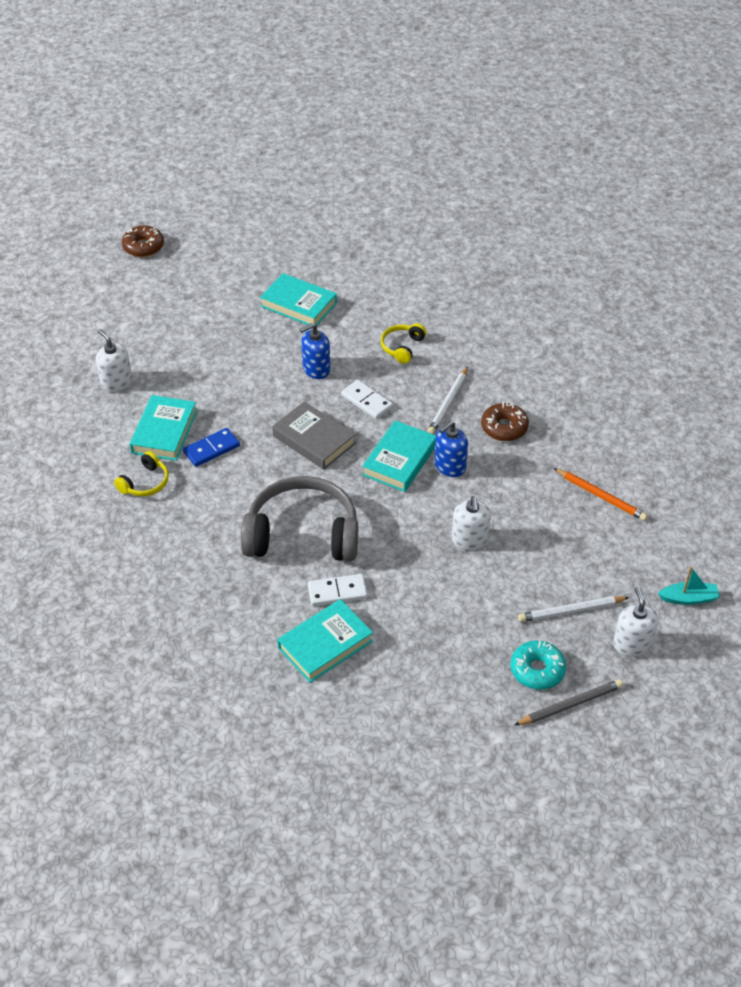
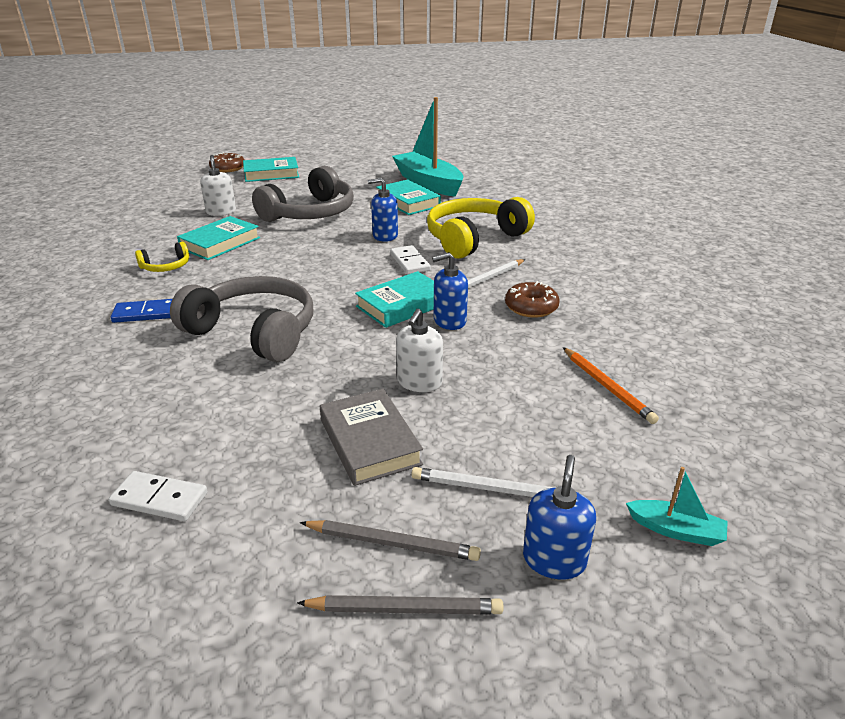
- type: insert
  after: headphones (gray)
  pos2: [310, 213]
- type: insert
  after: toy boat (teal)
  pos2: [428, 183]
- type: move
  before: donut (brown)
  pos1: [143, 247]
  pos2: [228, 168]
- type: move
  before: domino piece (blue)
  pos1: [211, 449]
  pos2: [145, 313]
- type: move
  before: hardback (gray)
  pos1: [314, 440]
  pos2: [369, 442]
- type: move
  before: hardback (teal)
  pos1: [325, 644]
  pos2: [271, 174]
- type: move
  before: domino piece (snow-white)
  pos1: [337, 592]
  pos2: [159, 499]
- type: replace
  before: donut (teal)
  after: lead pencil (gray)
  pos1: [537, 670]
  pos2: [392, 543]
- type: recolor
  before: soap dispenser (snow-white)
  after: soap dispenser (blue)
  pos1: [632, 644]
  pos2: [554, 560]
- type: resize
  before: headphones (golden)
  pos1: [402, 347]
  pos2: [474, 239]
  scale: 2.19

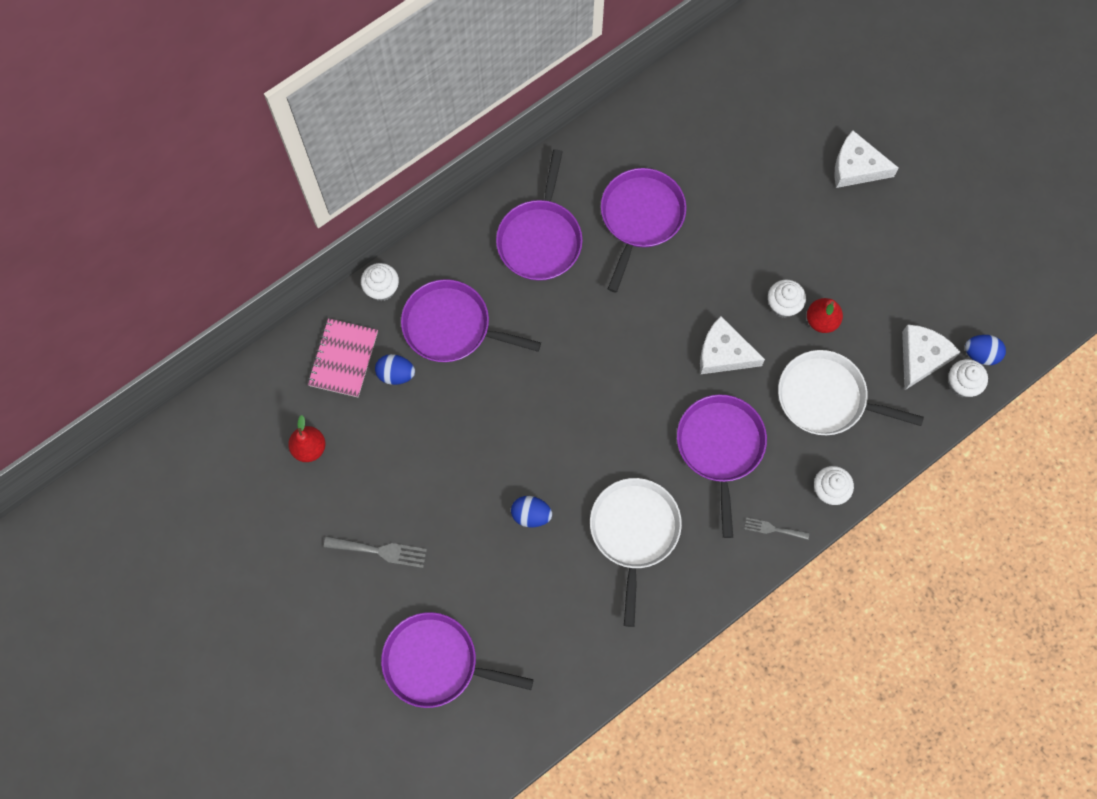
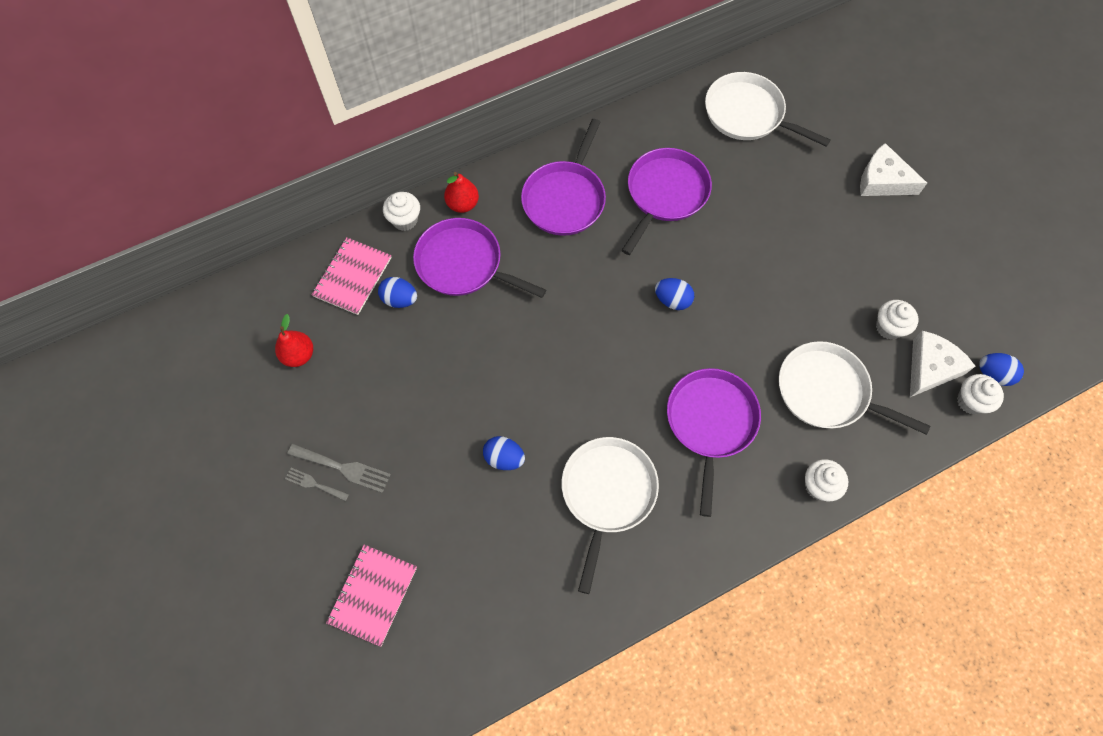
- type: delete
  before: cheese (snow-white)
  pos1: [724, 353]
- type: insert
  after: egg (blue)
  pos2: [672, 300]
- type: insert
  after: frying pan (snow-white)
  pos2: [747, 114]
- type: move
  before: table fork (gray)
  pos1: [773, 529]
  pos2: [314, 484]
- type: move
  before: muffin (snow-white)
  pos1: [783, 305]
  pos2: [889, 327]
- type: move
  before: pear (red)
  pos1: [821, 321]
  pos2: [462, 204]
- type: replace
  before: frying pan (purple)
  after: notepad (pink)
  pos1: [435, 662]
  pos2: [373, 595]

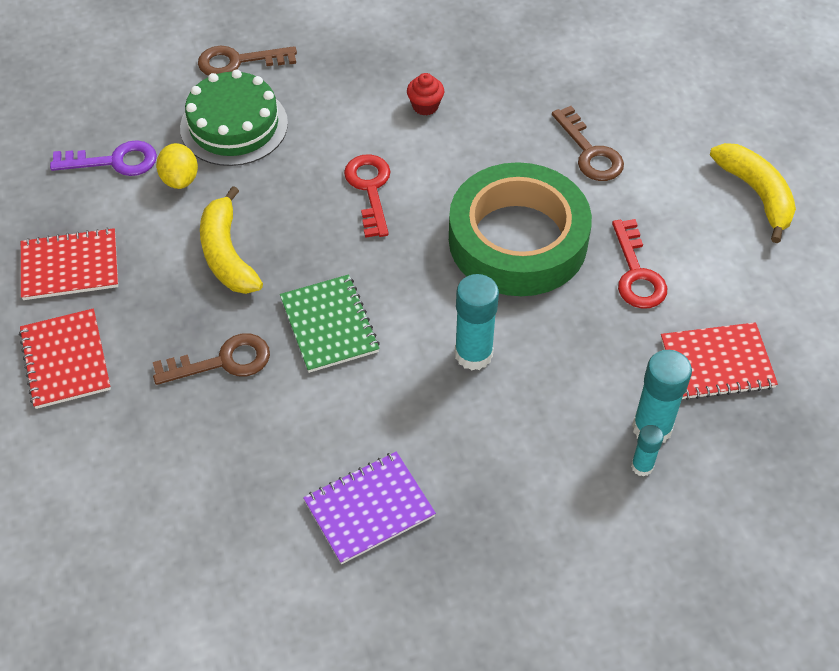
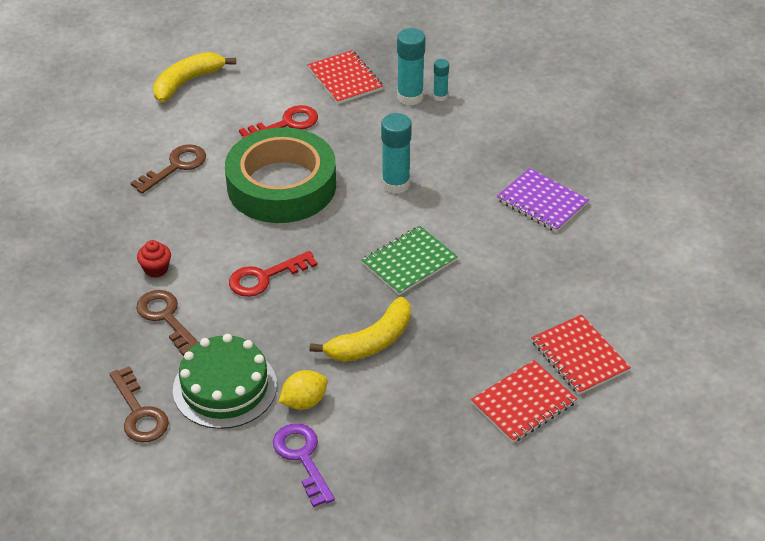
- type: move
  before: notepad (red)
  pos1: [70, 266]
  pos2: [579, 356]
- type: move
  before: key (brown)
  pos1: [222, 361]
  pos2: [166, 318]

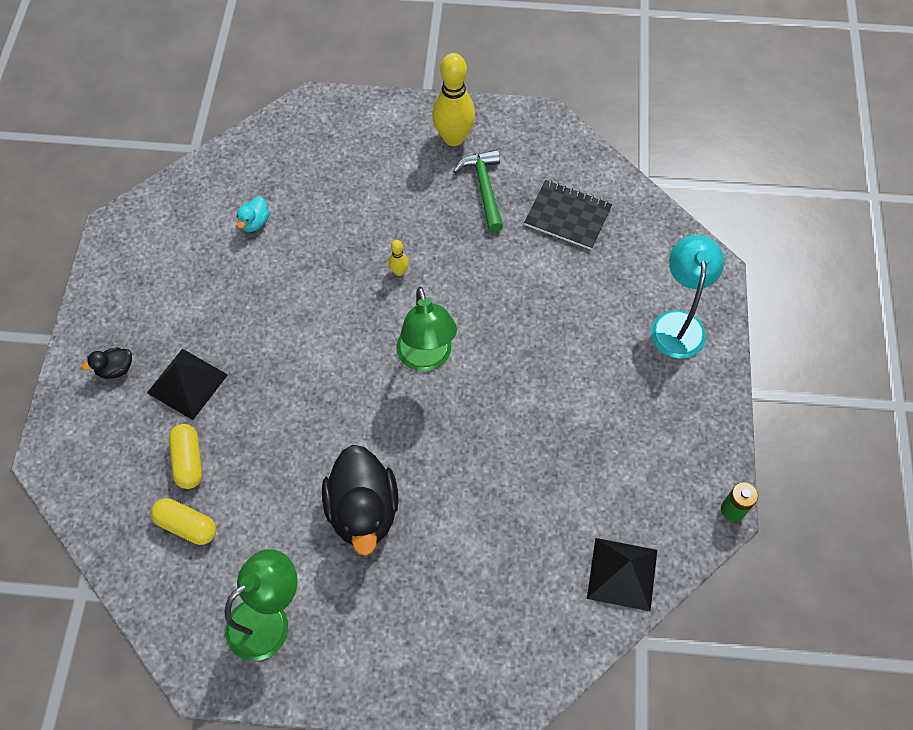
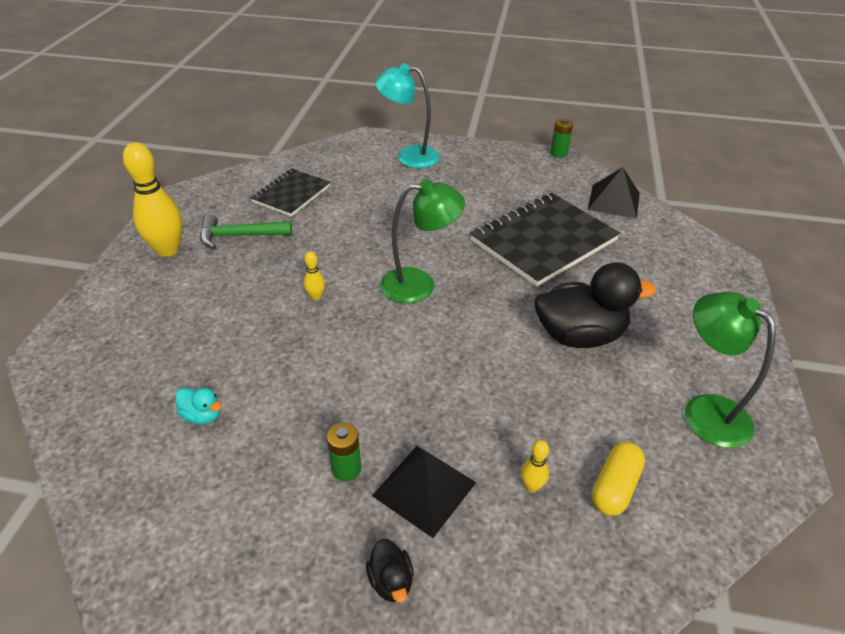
- type: insert
  after: power cell (emerald)
  pos2: [346, 468]
- type: insert
  after: notepad (jet-black)
  pos2: [543, 240]
- type: replace
  before: pill shape (golden)
  after: bowling pin (golden)
  pos1: [188, 461]
  pos2: [531, 486]

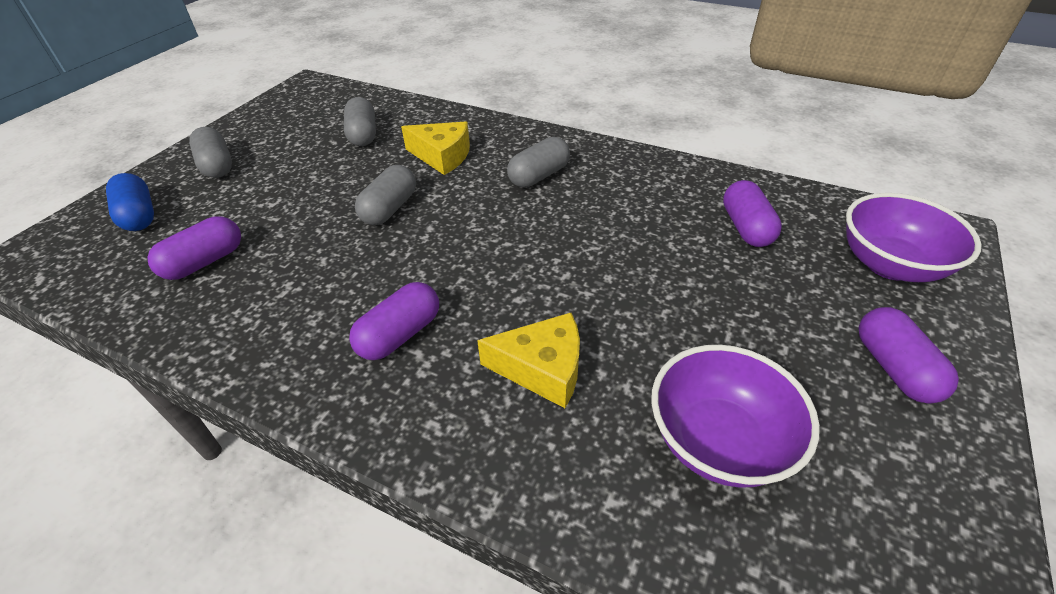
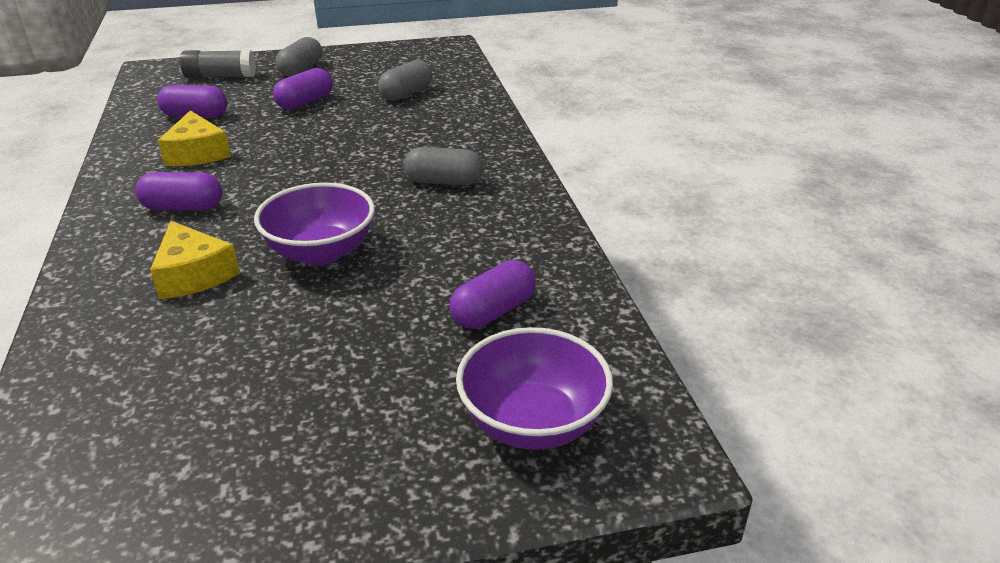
- type: delete
  before: pill shape (gray)
  pos1: [390, 209]
- type: move
  before: cheese (golden)
  pos1: [442, 156]
  pos2: [197, 153]
- type: move
  before: deep dish (purple)
  pos1: [718, 441]
  pos2: [321, 252]
- type: move
  before: pill shape (purple)
  pos1: [894, 368]
  pos2: [305, 102]
- type: replace
  before: pill shape (blue)
  after: glue (gray)
  pos1: [139, 216]
  pos2: [220, 76]

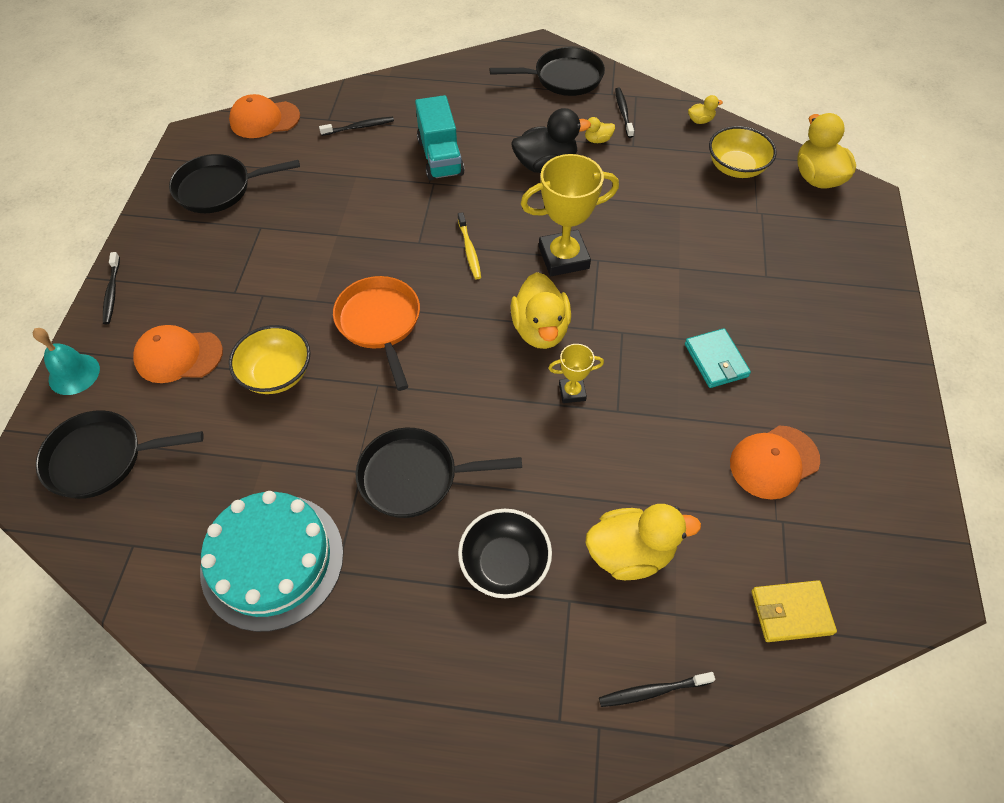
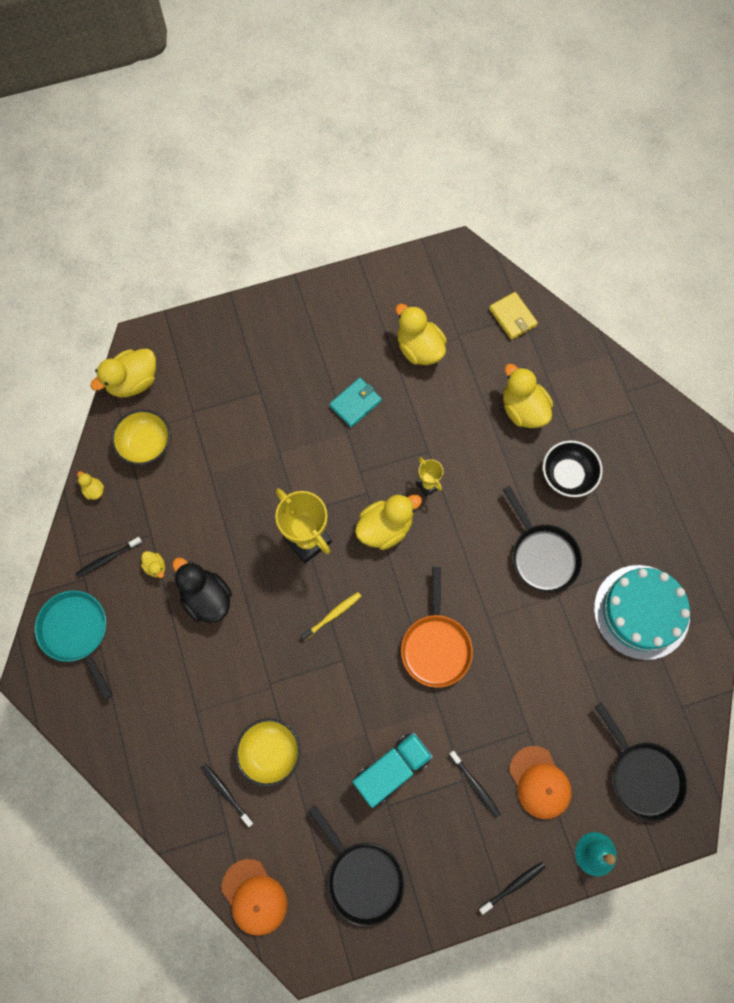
- type: move
  before: deep dish (golden)
  pos1: [277, 374]
  pos2: [270, 752]
- type: move
  before: truck (teal)
  pos1: [440, 157]
  pos2: [392, 769]
- type: move
  before: dental brush (jet-black)
  pos1: [652, 691]
  pos2: [475, 785]
- type: replace
  before: cap (bright orange)
  after: duck (golden)
  pos1: [774, 462]
  pos2: [419, 348]
- type: recolor
  before: frying pan (jet-black)
  after: frying pan (teal)
  pos1: [563, 78]
  pos2: [76, 632]
- type: rotate
  before: frying pan (bright orange)
  pos1: [380, 323]
  pos2: [435, 646]
  turn: -45

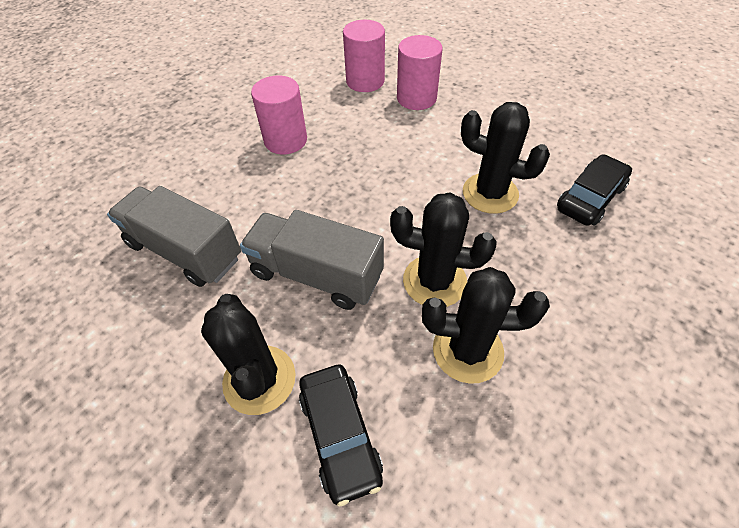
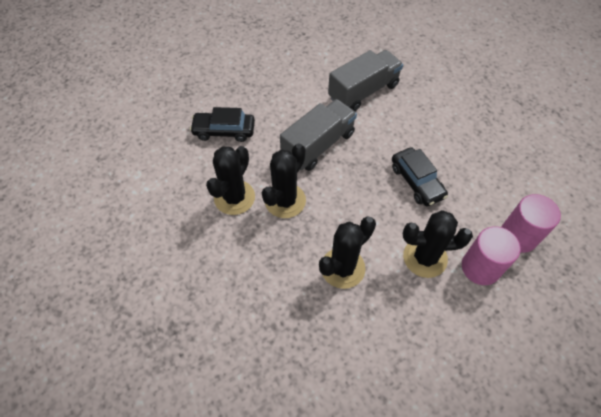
- type: delete
  before: solid cylinder (pink)
  pos1: [285, 140]
- type: move
  before: cactus (jet-black)
  pos1: [259, 379]
  pos2: [425, 258]
- type: move
  before: toy car (jet-black)
  pos1: [590, 198]
  pos2: [416, 182]

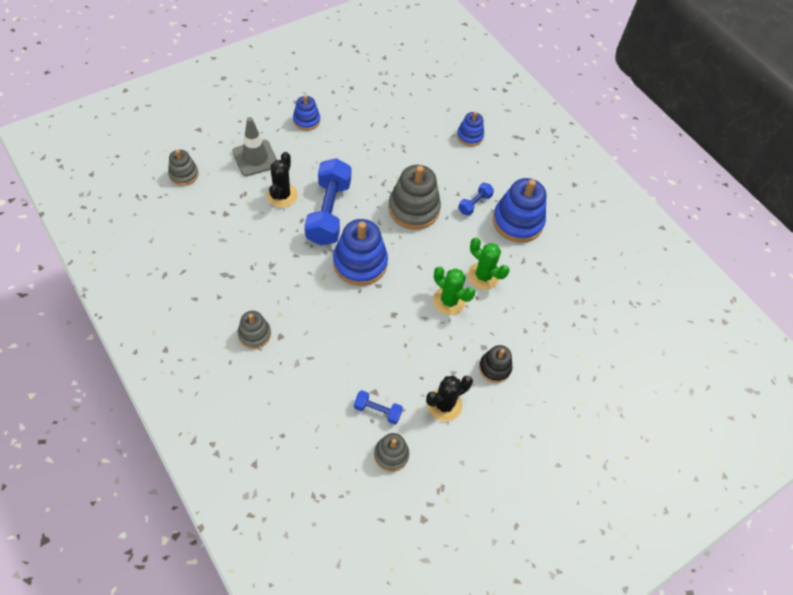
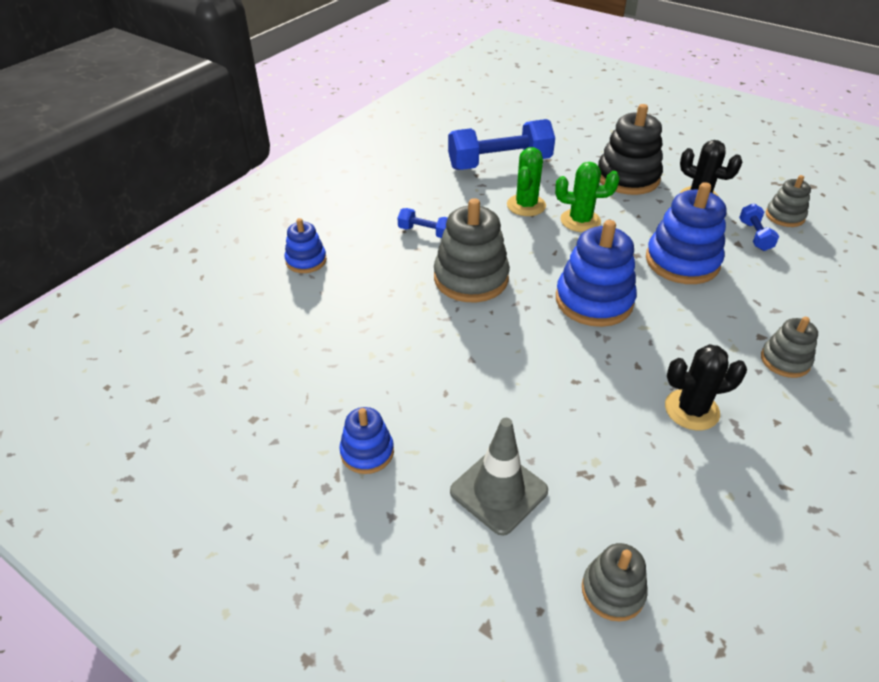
- type: move
  before: cactus (jet-black)
  pos1: [282, 195]
  pos2: [691, 410]
- type: move
  before: dumbbell (blue)
  pos1: [328, 212]
  pos2: [499, 164]
- type: move
  before: ring stacker (blue)
  pos1: [517, 221]
  pos2: [682, 261]
- type: rotate
  before: cactus (emerald)
  pos1: [449, 301]
  pos2: [580, 221]
  turn: 75
- type: resize
  before: ring stacker (jet-black)
  pos1: [494, 368]
  pos2: [627, 178]
  scale: 1.79

